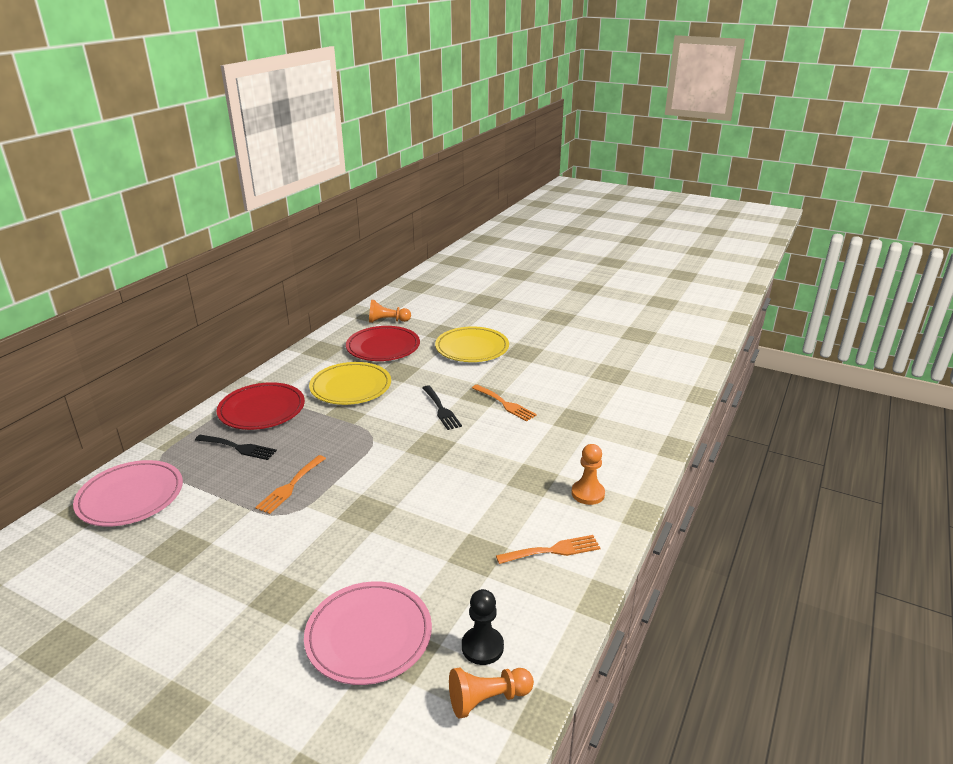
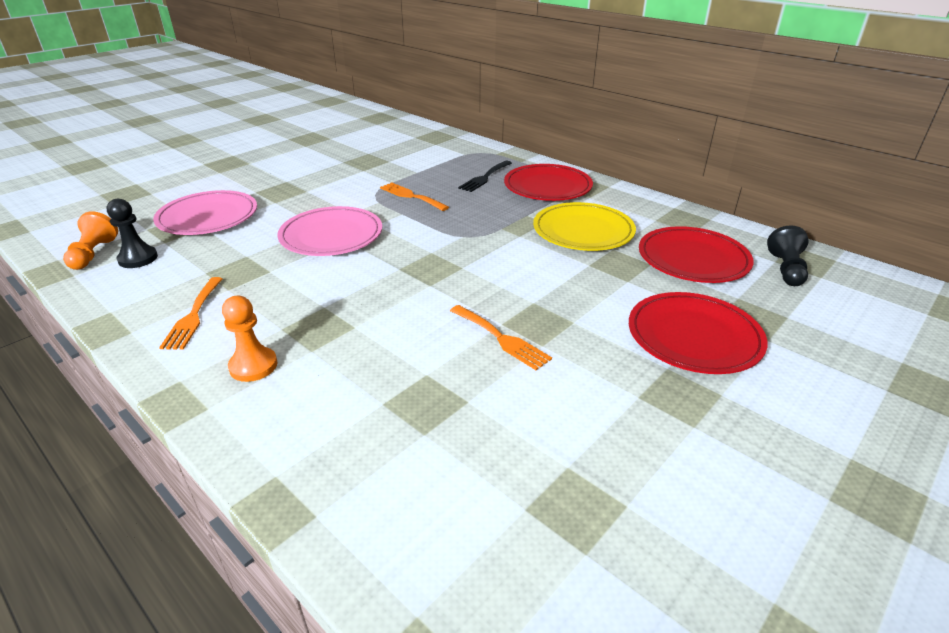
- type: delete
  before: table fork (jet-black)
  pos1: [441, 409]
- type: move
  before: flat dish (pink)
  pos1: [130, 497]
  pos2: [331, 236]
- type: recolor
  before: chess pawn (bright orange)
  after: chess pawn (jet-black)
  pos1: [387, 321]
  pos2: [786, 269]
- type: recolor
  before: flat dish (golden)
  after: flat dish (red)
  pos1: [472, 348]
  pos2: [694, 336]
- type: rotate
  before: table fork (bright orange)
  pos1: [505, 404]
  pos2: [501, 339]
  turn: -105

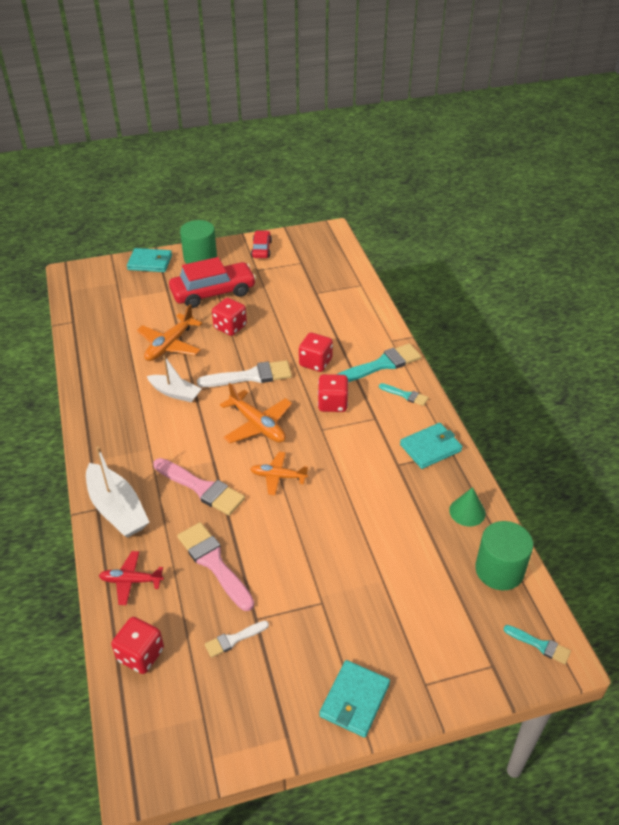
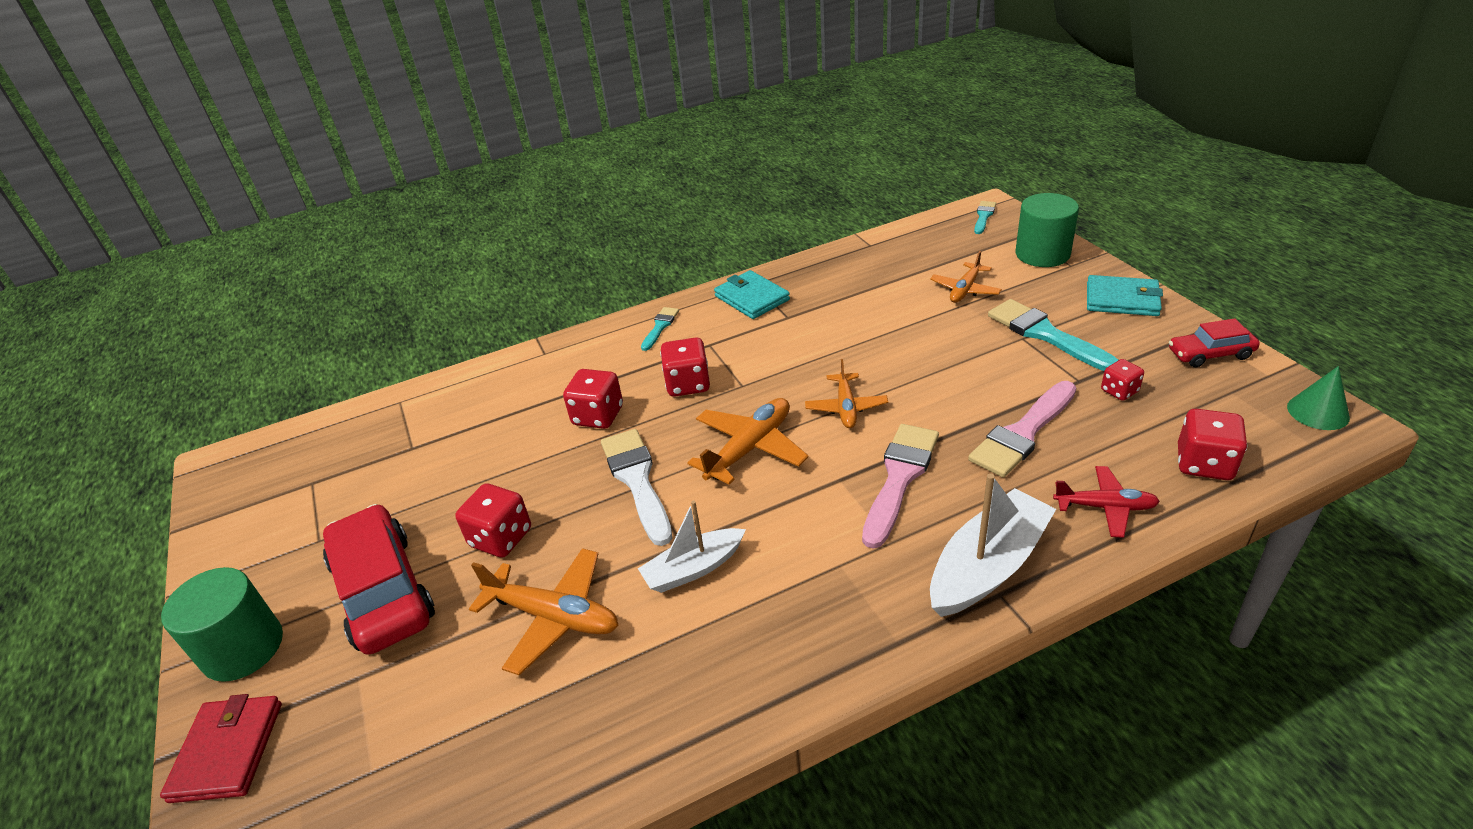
- type: insert
  after: plane (bright orange)
  pos2: [965, 290]
- type: move
  before: toy car (red)
  pos1: [261, 249]
  pos2: [1210, 354]
- type: move
  before: paint brush (teal)
  pos1: [381, 365]
  pos2: [1046, 335]
- type: move
  before: cone (emerald)
  pos1: [467, 512]
  pos2: [1318, 412]
- type: move
  before: solid cylinder (emerald)
  pos1: [499, 570]
  pos2: [1042, 254]
- type: replace
  before: paint brush (snow-white)
  after: die (red)
  pos1: [234, 639]
  pos2: [1119, 391]
- type: recolor
  before: billfold (teal)
  after: billfold (red)
  pos1: [150, 262]
  pos2: [227, 751]
- type: rotate
  before: plane (red)
  pos1: [131, 581]
  pos2: [1105, 507]
  turn: -75
- type: rotate
  before: toy boat (snow-white)
  pos1: [175, 393]
  pos2: [693, 569]
  turn: -135

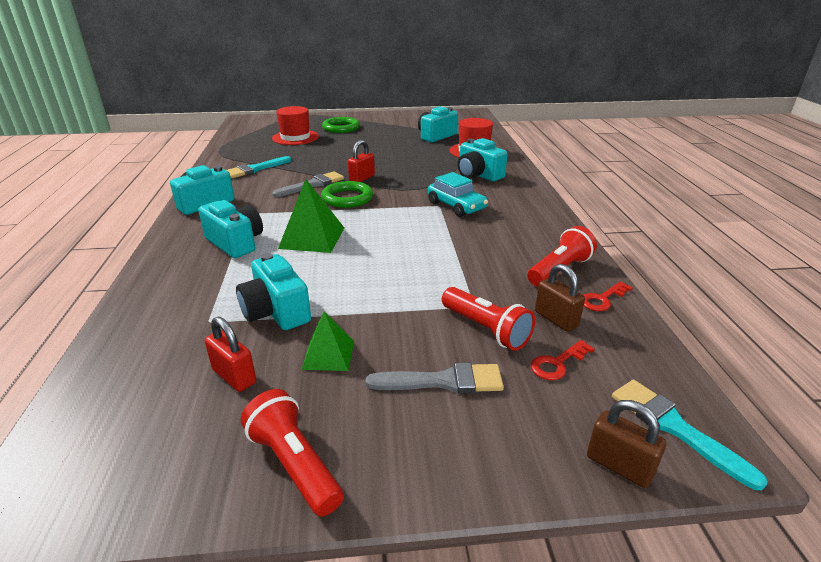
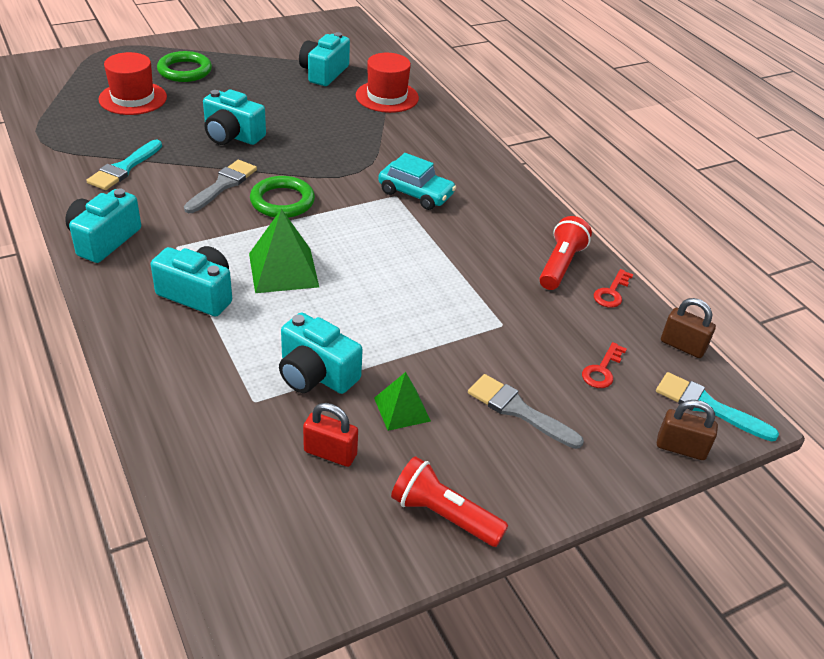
- type: delete
  before: padlock (red)
  pos1: [362, 178]
- type: delete
  before: torch (red)
  pos1: [486, 329]
- type: move
  before: photo camera (teal)
  pos1: [478, 175]
  pos2: [232, 135]
- type: move
  before: padlock (brown)
  pos1: [556, 319]
  pos2: [682, 346]
- type: rotate
  before: paint brush (gray)
  pos1: [443, 381]
  pos2: [518, 410]
  turn: -120

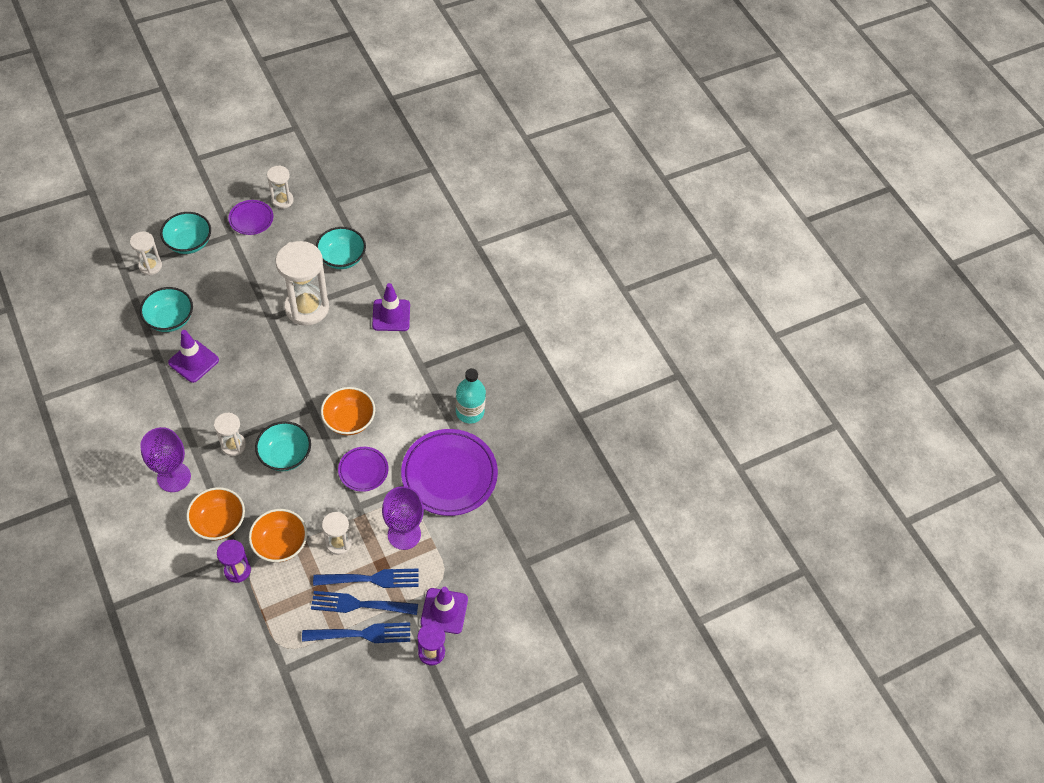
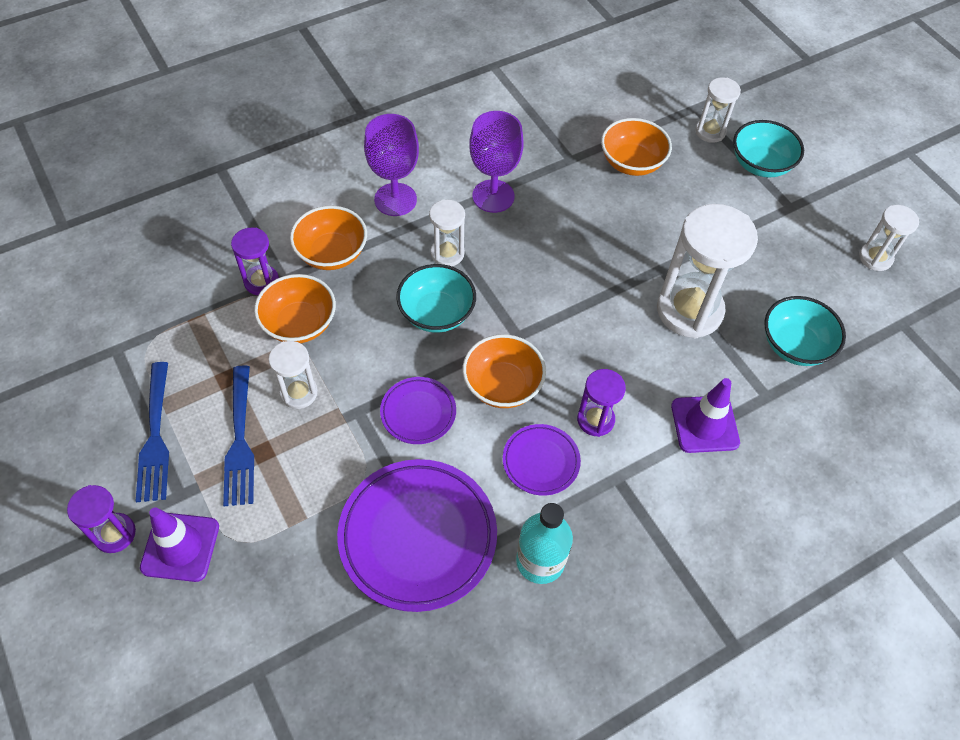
- type: delete
  before: traffic cone (purple)
  pos1: [193, 361]
- type: delete
  before: table fork (blue)
  pos1: [359, 604]
- type: insert
  after: sand timer (purple)
  pos2: [595, 420]
- type: move
  before: flat dish (purple)
  pos1: [251, 219]
  pos2: [541, 461]
- type: move
  before: goblet (purple)
  pos1: [404, 534]
  pos2: [493, 196]
- type: recolor
  before: deep dish (teal)
  after: deep dish (bright orange)
  pos1: [170, 319]
  pos2: [631, 162]

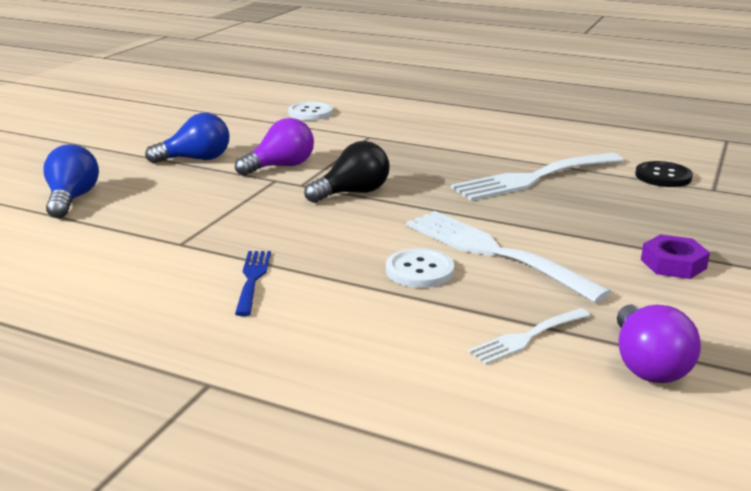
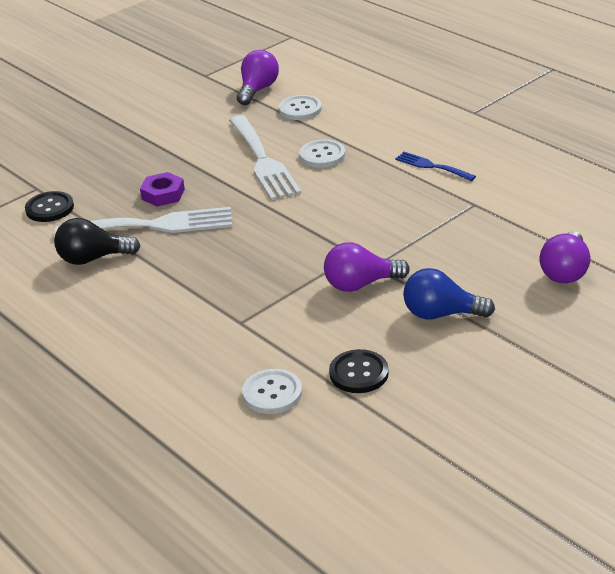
- type: insert
  after: button (jet-black)
  pos2: [359, 373]
- type: move
  before: bulb (jet-black)
  pos1: [353, 193]
  pos2: [93, 258]
- type: move
  before: nut (purple)
  pos1: [673, 264]
  pos2: [163, 194]
- type: replace
  before: table fork (snow-white)
  after: button (snow-white)
  pos1: [526, 337]
  pos2: [300, 109]
- type: recolor
  before: bulb (blue)
  after: bulb (purple)
  pos1: [72, 199]
  pos2: [565, 271]
- type: rotate
  before: table fork (blue)
  pos1: [252, 279]
  pos2: [431, 166]
  turn: 105

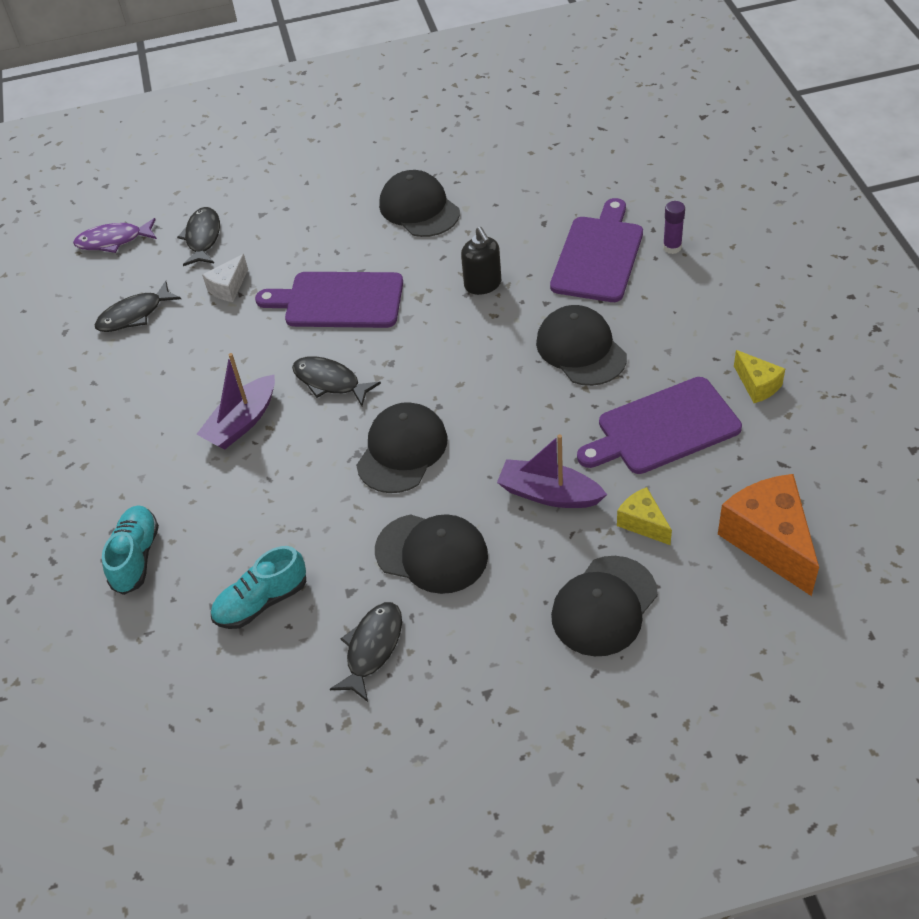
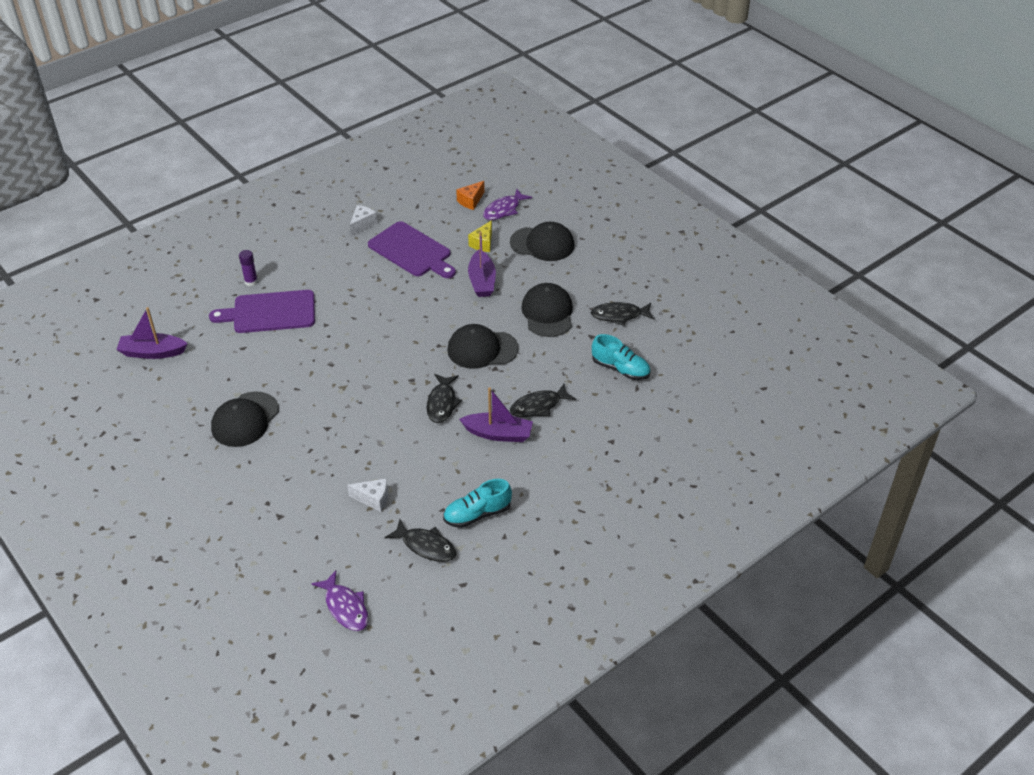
- type: delete
  before: bread board (purple)
  pos1: [338, 300]
- type: delete
  before: soap dispenser (jet-black)
  pos1: [483, 284]
- type: delete
  before: cap (jet-black)
  pos1: [581, 349]
- type: insert
  after: toy boat (purple)
  pos2: [152, 352]
- type: insert
  after: toy fish (purple)
  pos2: [504, 210]
- type: move
  before: shoe (teal)
  pos1: [136, 557]
  pos2: [477, 514]
- type: move
  before: toy fish (jet-black)
  pos1: [203, 237]
  pos2: [538, 406]
- type: recolor
  before: cheese (golden)
  after: cheese (snow-white)
  pos1: [757, 385]
  pos2: [362, 224]
- type: resize
  before: cheese (bright orange)
  pos1: [769, 541]
  pos2: [471, 201]
  scale: 0.52

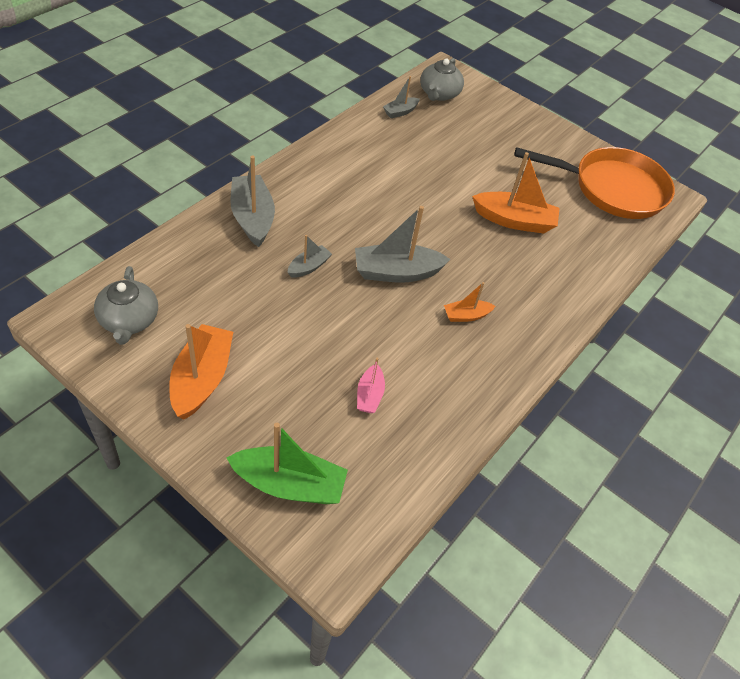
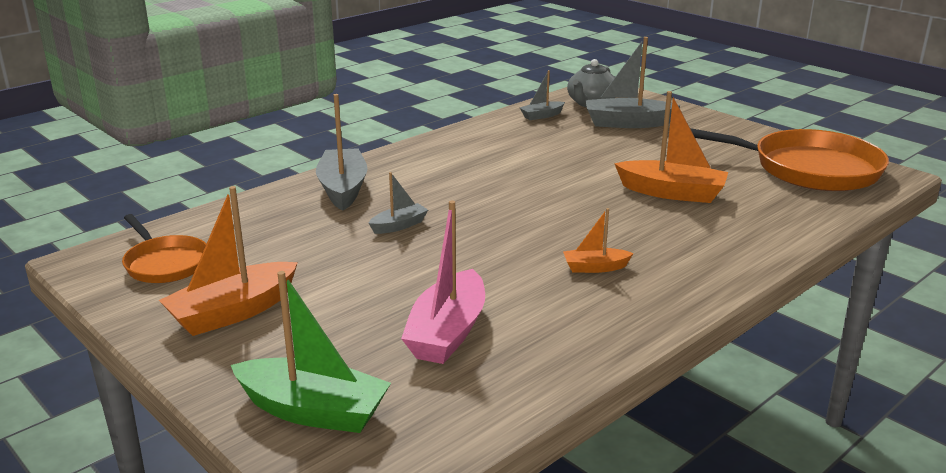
- type: move
  before: toy boat (gray)
  pos1: [396, 272]
  pos2: [627, 123]
- type: replace
  before: china teapot (gray)
  after: frying pan (bright orange)
  pos1: [129, 320]
  pos2: [165, 263]
- type: rotate
  before: toy boat (bright orange)
  pos1: [202, 379]
  pos2: [233, 312]
  turn: -150
- type: resize
  before: toy boat (pink)
  pos1: [369, 395]
  pos2: [447, 332]
  scale: 1.86

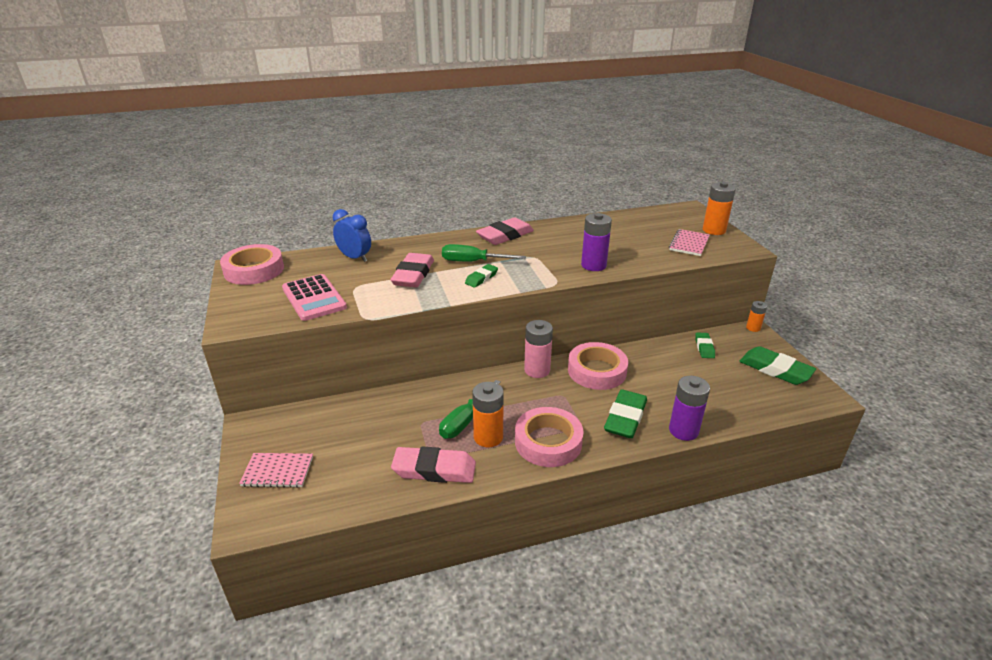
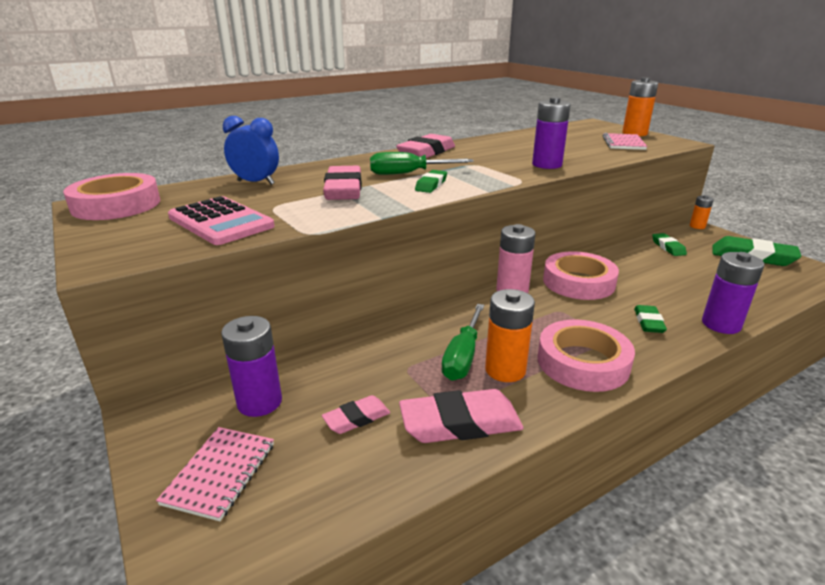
- type: insert
  after: power cell (purple)
  pos2: [259, 402]
- type: insert
  after: eraser (pink)
  pos2: [357, 418]
- type: rotate
  before: notepad (pink)
  pos1: [278, 471]
  pos2: [220, 473]
  turn: -60
- type: resize
  before: eraser (emerald)
  pos1: [625, 418]
  pos2: [648, 322]
  scale: 0.56

